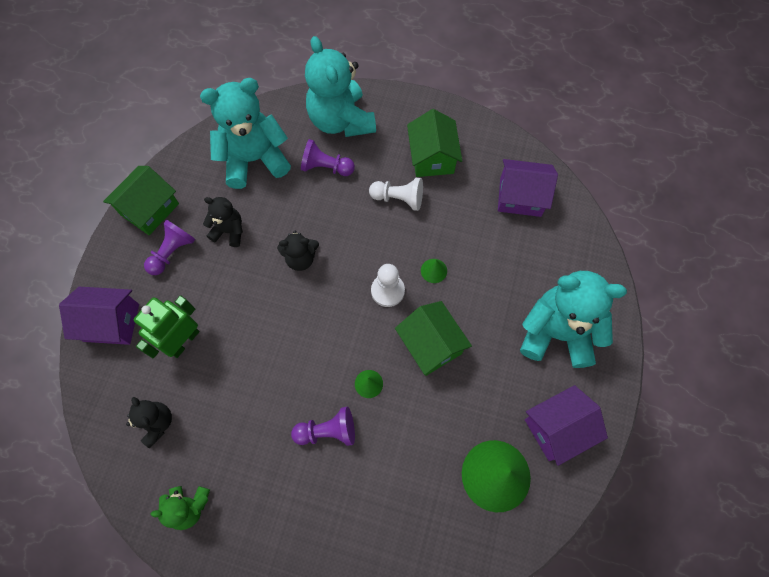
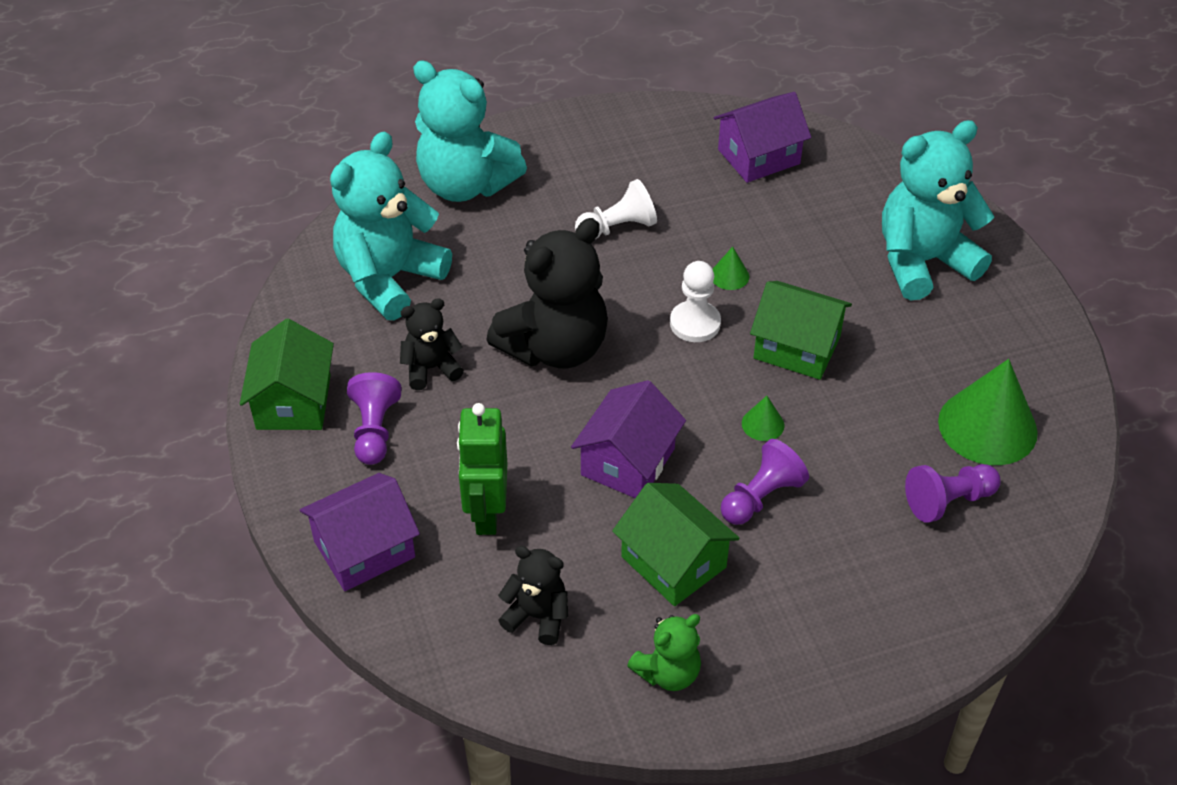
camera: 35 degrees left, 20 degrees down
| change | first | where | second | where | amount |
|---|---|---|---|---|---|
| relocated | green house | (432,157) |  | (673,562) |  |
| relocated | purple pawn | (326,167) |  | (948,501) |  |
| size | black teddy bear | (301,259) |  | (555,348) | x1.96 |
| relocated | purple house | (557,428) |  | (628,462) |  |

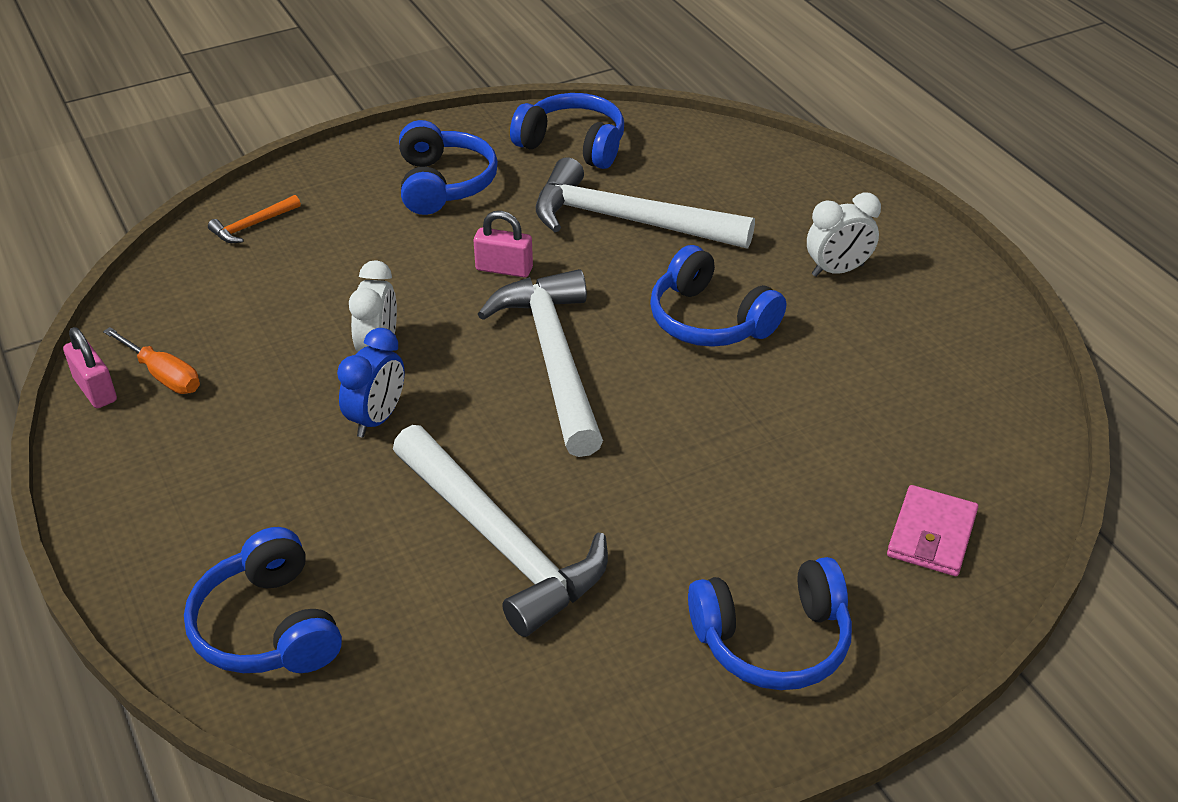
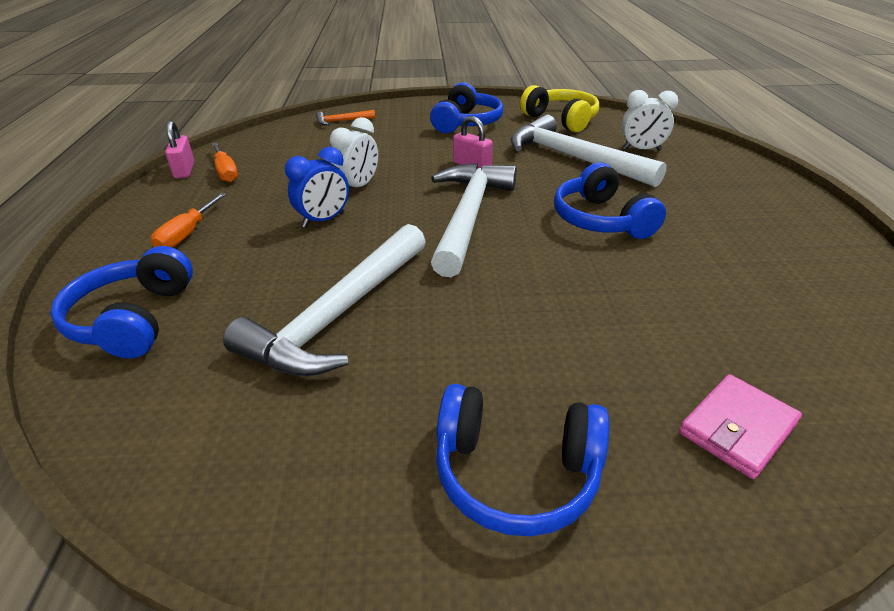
camera: 25 degrees right, 5 degrees down
| change | first | where | second | where | amount |
|---|---|---|---|---|---|
| colour | blue headphones | (573,145) | yellow headphones | (561,119) |  |
| relocated | white clock | (837,270) |  | (641,150) |  |
| spun | white hammer | (500,542) |  | (339,314) | 45 degrees clockwise |
| appeared |  |  | orange screwdriver | (187,234) |  |

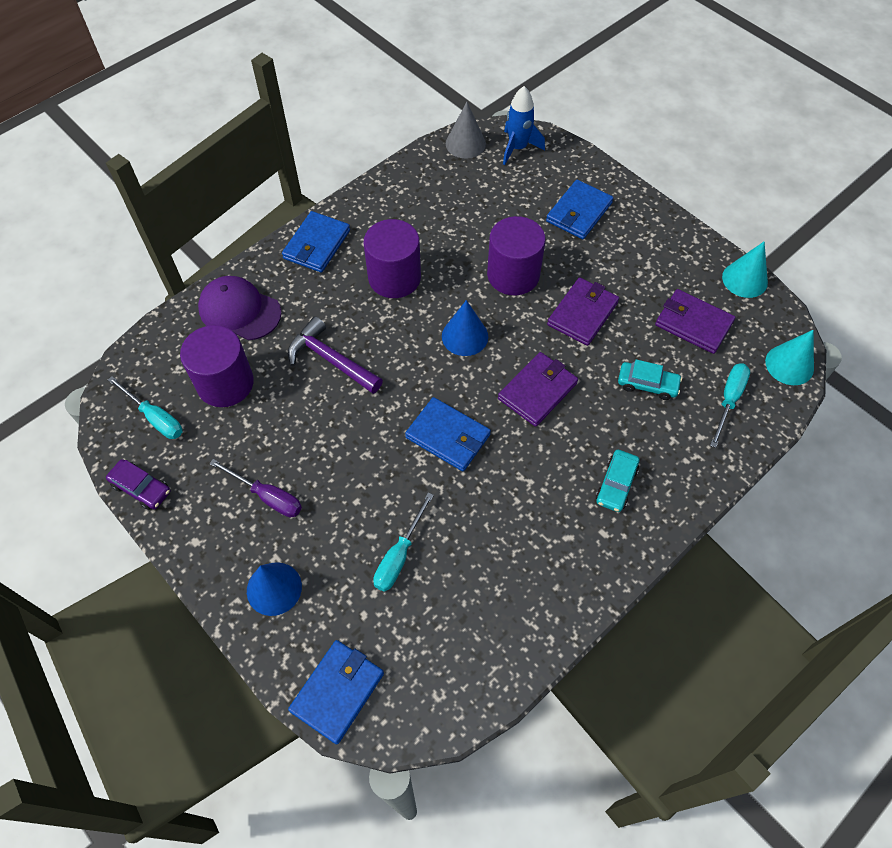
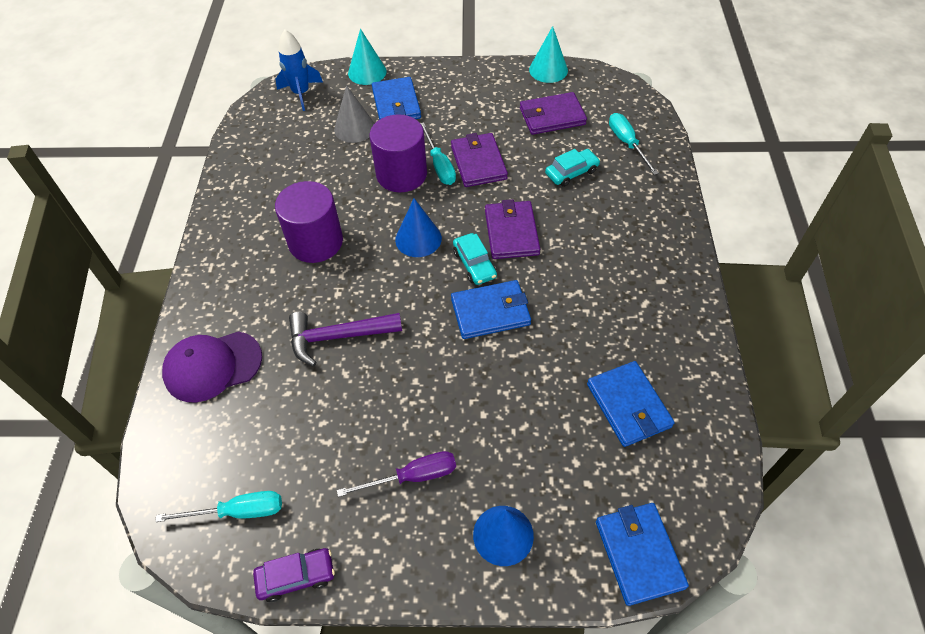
camera: 45 degrees left, 5 degrees down
| change | first | where | second | where | amount |
|---|---|---|---|---|---|
| relocated | grey cone | (465,143) |  | (354,128) |  |
| relocated | blue wallet | (317,244) |  | (628,405) |  |
| missing | purple cylinder | (225,383) |  |  |  |
| relocated | turquoise cone | (789,365) |  | (367,72) |  |
| relocated | turquoise car | (616,484) |  | (474,264) |  |
| relocated | turquoise screwdriver | (399,555) |  | (439,165) |  |

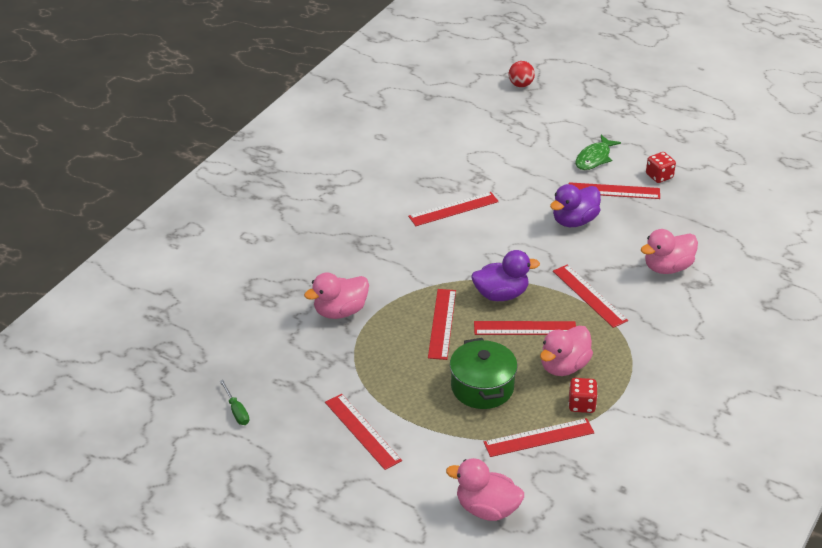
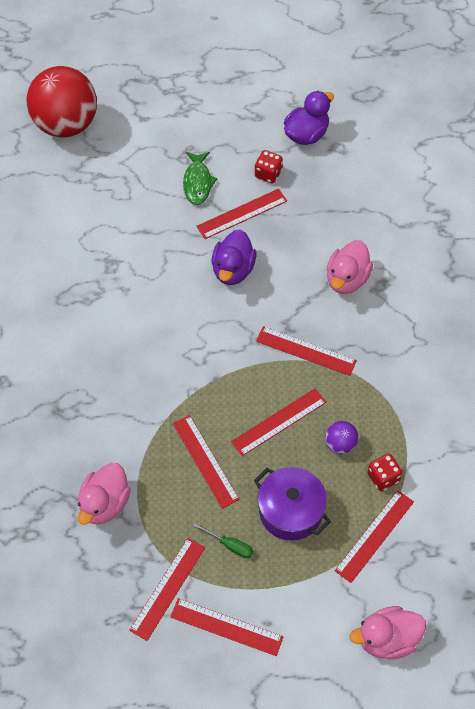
camera: 35 degrees left, 20 degrees up
| change | first | where | second | where | amount |
|---|---|---|---|---|---|
| size | red ball | (520,85) |  | (66,124) | x2.38 |
| relocated | red ruler | (453,209) |  | (167,588) |  |
| relocated | purple duck | (501,294) |  | (306,134) |  |
| exchanged | pink duck | (564,366) | purple ball | (340,444) |  |
| colour | green pot | (482,387) | purple pot | (290,511) |  |
| relocated | green screwdriver | (236,411) |  | (230,545) |  |

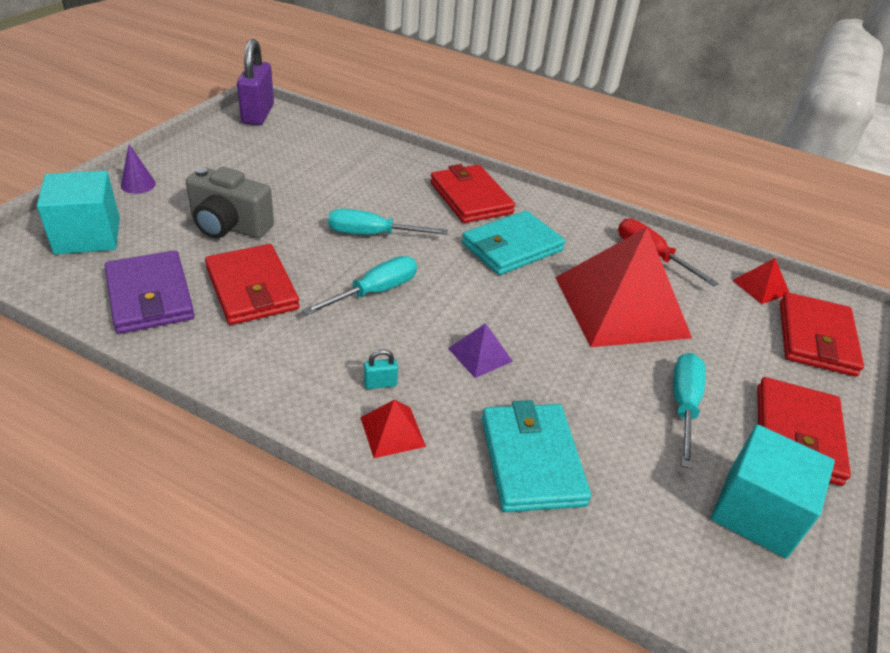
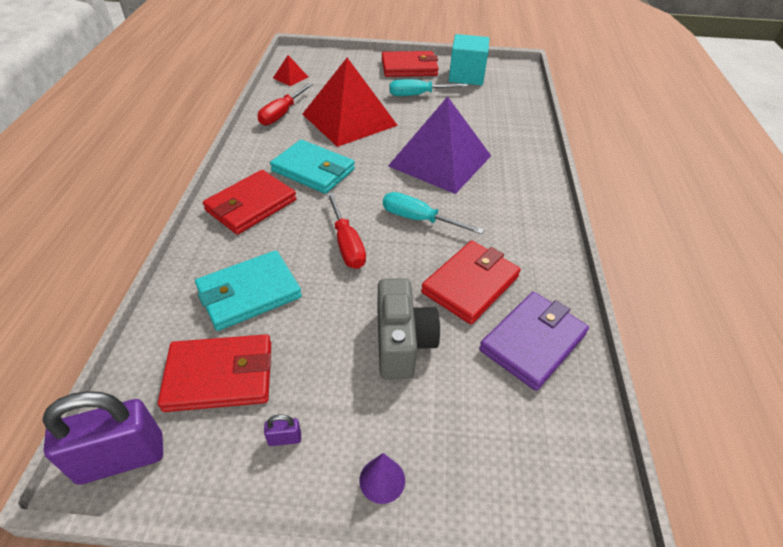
camera: 110 degrees left, 5 degrees up
| change | first | where | second | where | amount |
|---|---|---|---|---|---|
| missing | turquoise cube | (87,236) |  |  |  |
| colour | turquoise screwdriver | (372,234) | red screwdriver | (347,244) |  |
| relocated | red wallet | (815,338) |  | (220,376) |  |
| size | purple pyramid | (480,354) |  | (440,160) | x2.47 |
| missing | turquoise padlock | (380,383) |  |  |  |
| missing | red pyramid | (392,431) |  |  |  |
| relocated | turquoise wallet | (532,460) |  | (249,293) |  |
| appeared |  |  | purple padlock | (284,439) |  |

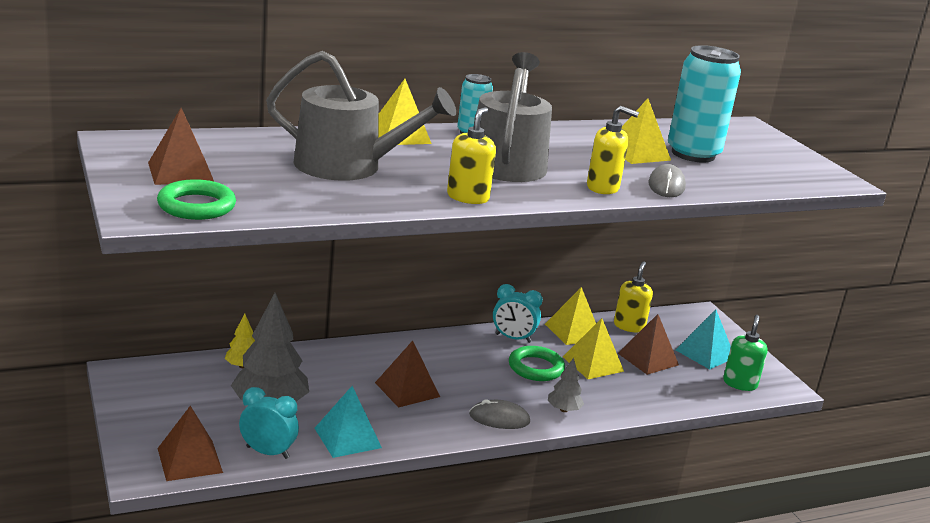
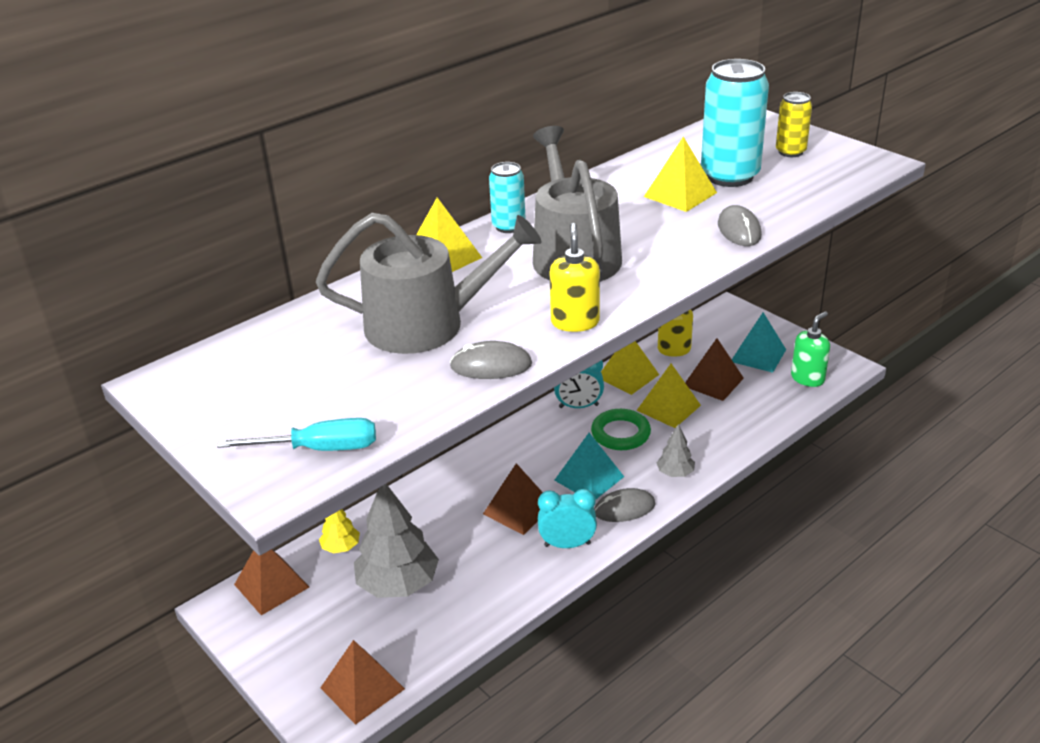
camera: 15 degrees left, 10 degrees up
| change | first | where | second | where | amount |
|---|---|---|---|---|---|
| missing | yellow soap dispenser | (603,188) |  |  |  |
| relocated | brown pyramid | (181,172) |  | (272,585) |  |
| exchanged | green ring | (196,206) | turquoise screwdriver | (320,449) |  |
| spun | green soap dispenser | (740,383) |  | (807,378) | 45 degrees clockwise |
| relocated | turquoise pyramid | (347,438) |  | (589,478) |  |
| relocated | turquoise clock | (267,452) |  | (567,544) |  |
| appeared |  |  | yellow can | (790,152) |  |
| appeared |  |  | grey mouse | (491,365) |  |

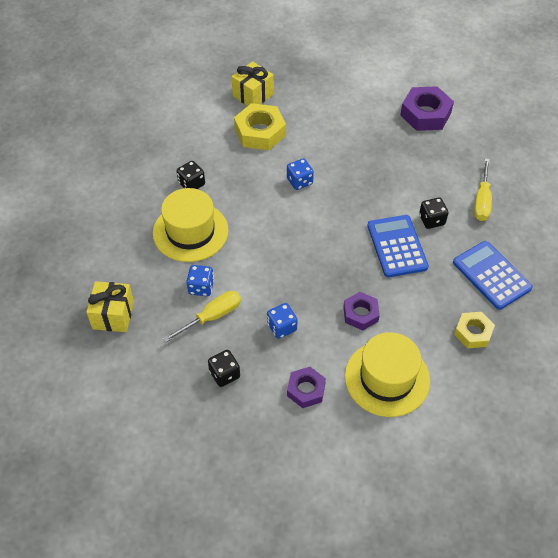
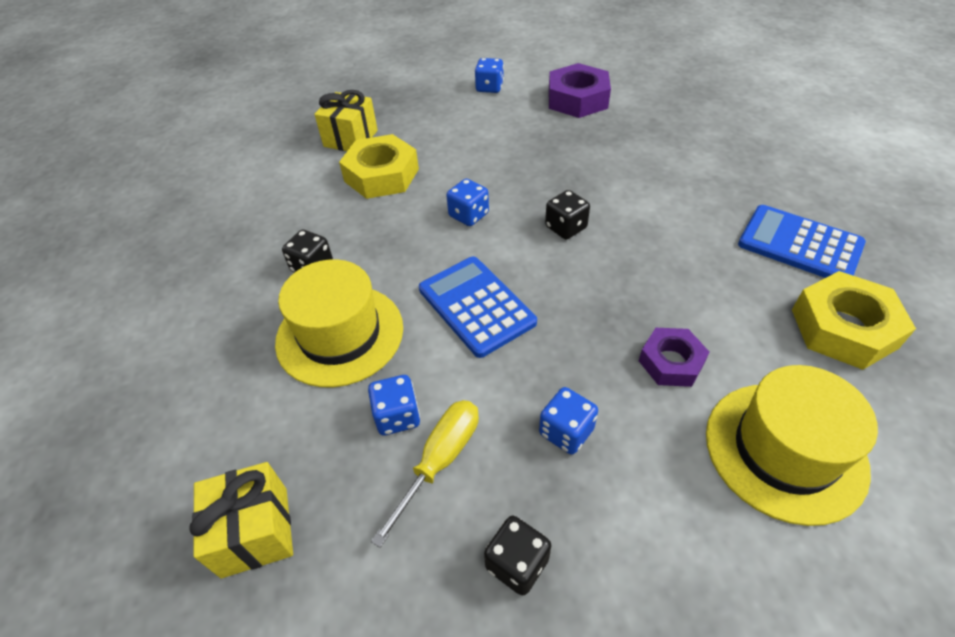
camera: 20 degrees left, 5 degrees down
| change | first | where | second | where | amount |
|---|---|---|---|---|---|
| missing | yellow screwdriver | (482,201) |  |  |  |
| relocated | black dice | (431,220) |  | (565,227) |  |
| relocated | blue calculator | (397,246) |  | (476,306) |  |
| size | yellow nut | (473,333) |  | (843,328) | x1.60 |
| missing | purple nut | (306,390) |  |  |  |
| appeared |  |  | blue dice | (489,87) |  |

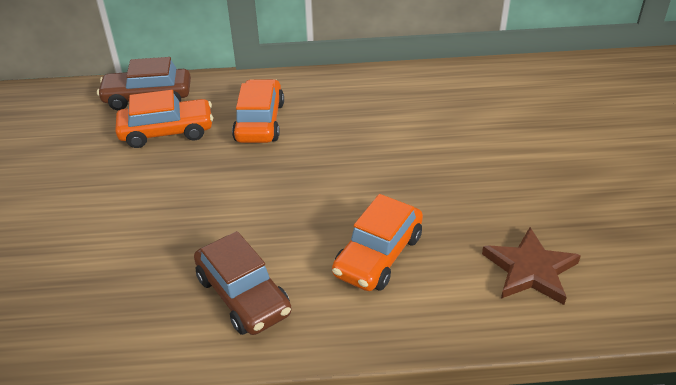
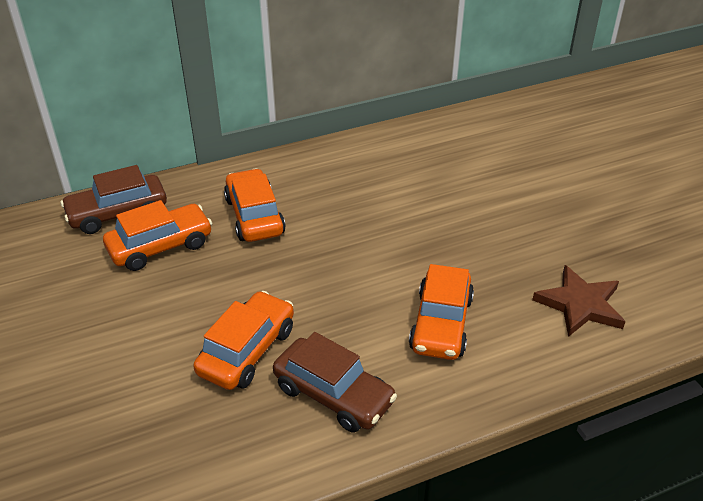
camera: 20 degrees left, 0 degrees up
| change | first | where | second | where | amount |
|---|---|---|---|---|---|
| appeared |  |  | orange car | (247,351) |  |

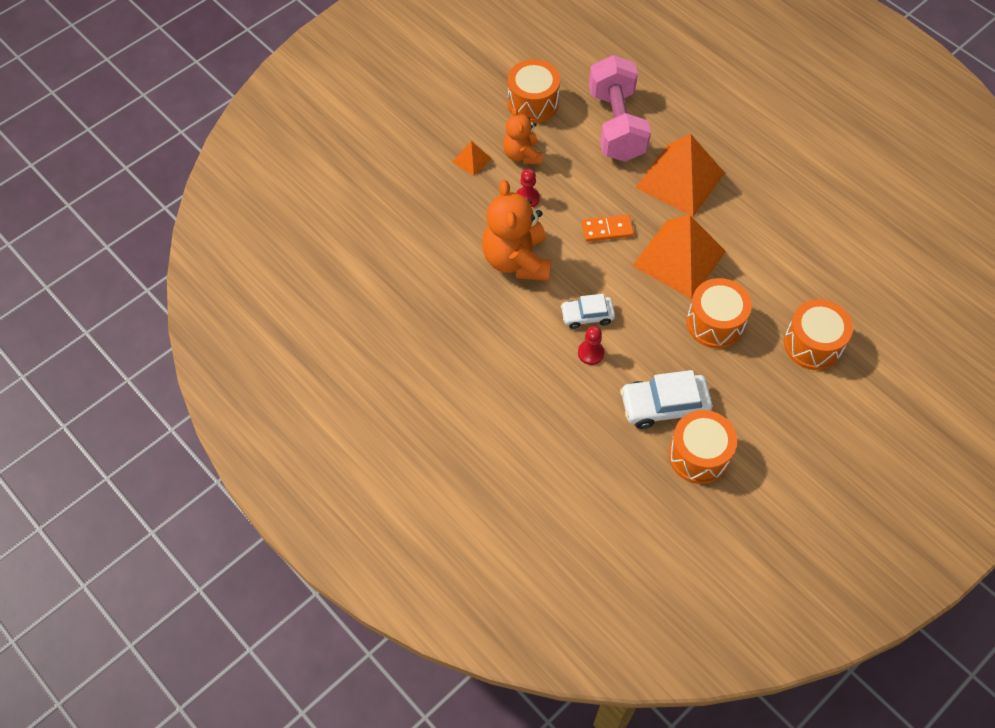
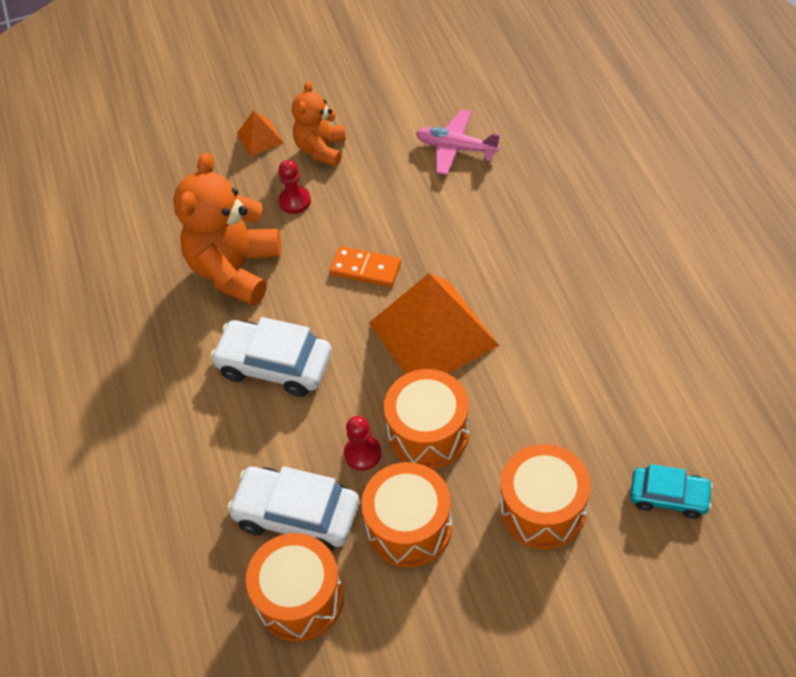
camera: 30 degrees right, 5 degrees down
| change | first | where | second | where | amount |
|---|---|---|---|---|---|
| exchanged | pink dumbbell | (616,125) | pink plane | (456,148) |  |
| relocated | orange drum | (533,103) |  | (409,527) |  |
| missing | orange pyramid | (680,180) |  |  |  |
| size | white car | (587,316) |  | (274,365) | x1.60 |
| relocated | red pawn | (590,353) |  | (362,453) |  |
| appeared |  |  | turquoise car | (669,496) |  |

